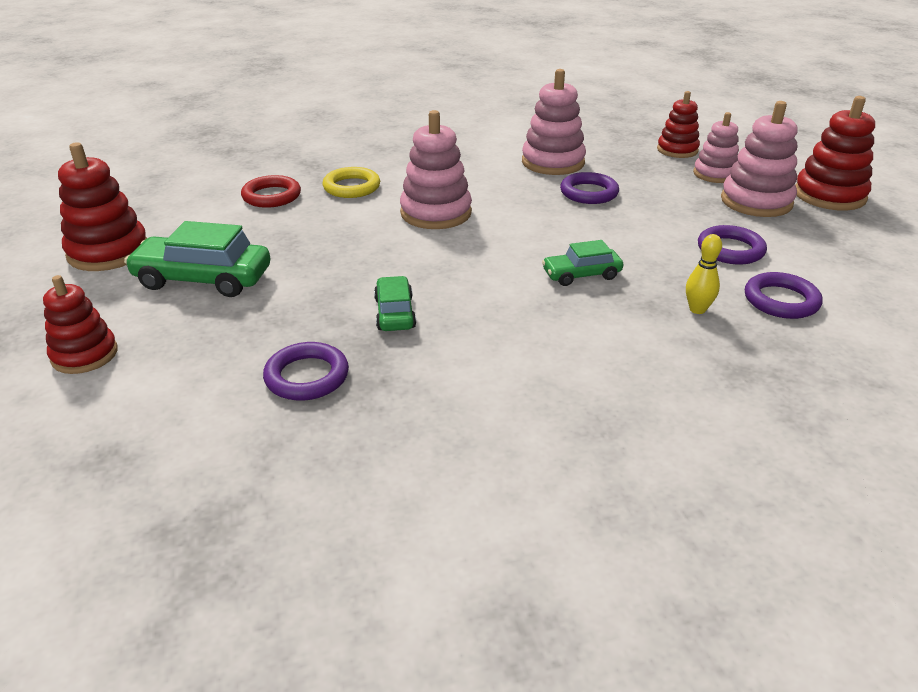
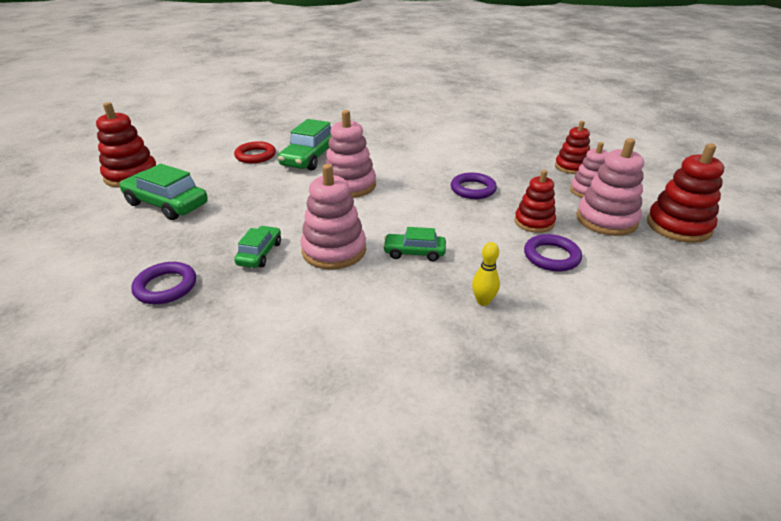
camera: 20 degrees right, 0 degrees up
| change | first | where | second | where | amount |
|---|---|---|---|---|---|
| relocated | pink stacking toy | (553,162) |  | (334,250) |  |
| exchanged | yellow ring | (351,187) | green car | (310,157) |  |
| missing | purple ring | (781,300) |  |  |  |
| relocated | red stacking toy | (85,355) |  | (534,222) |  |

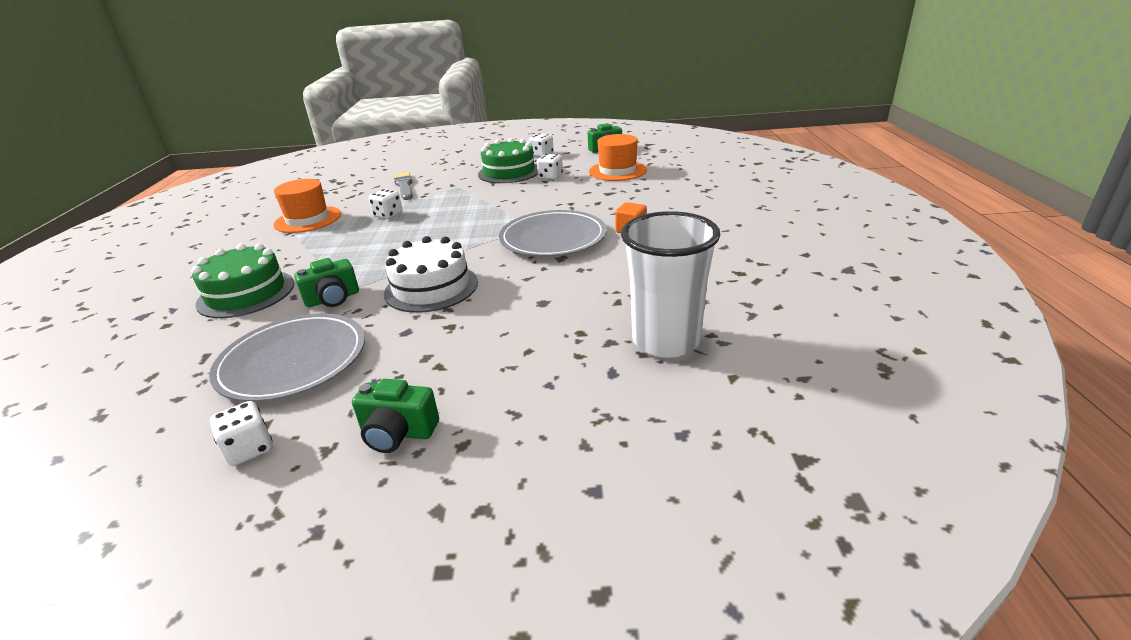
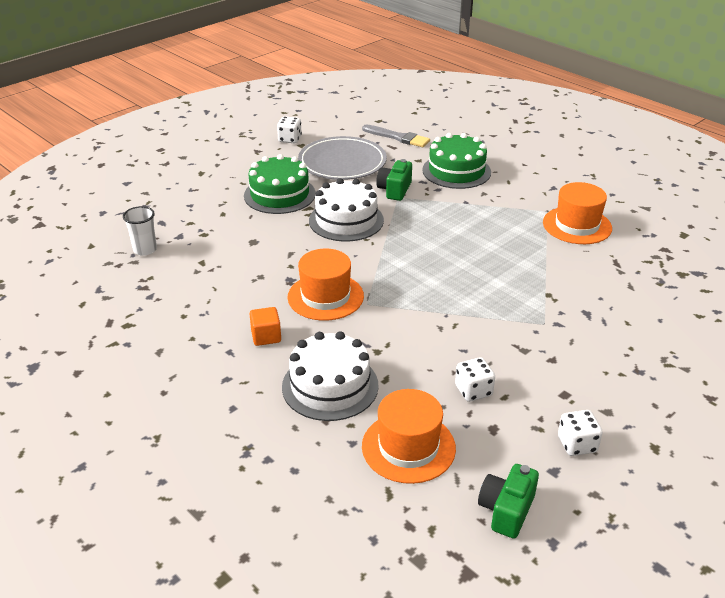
camera: 135 degrees right, 5 degrees up
| change | first | where | second | where | amount |
|---|---|---|---|---|---|
| relocated | green cake | (509,172) |  | (279,195) |  |
| relocated | grey brush | (404,186) |  | (398,137) |  |
| missing | white dice | (388,215) |  |  |  |
| exchanged | grey plate | (553,238) | orange hat | (325,296) |  |
| size | white cup | (666,341) |  | (145,250) | x0.50 |
| missing | green camera | (398,433) |  |  |  |
| appeared |  |  | white cake | (330,386) |  |

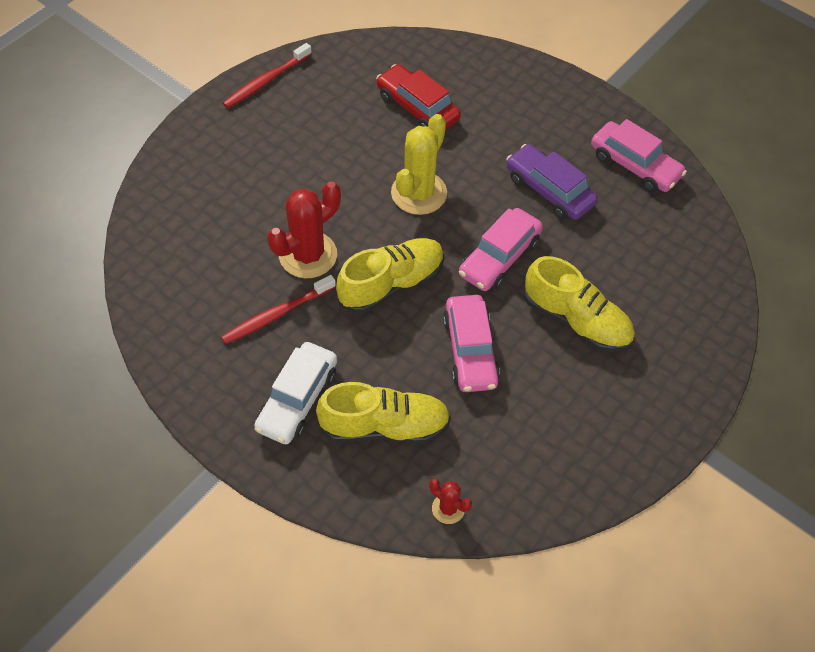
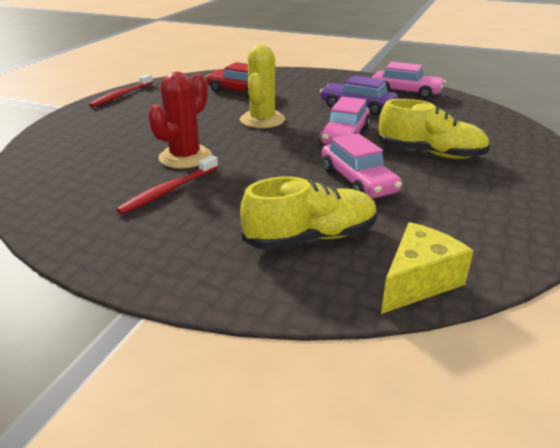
camera: 15 degrees left, 25 degrees down
| change | first | where | second | where | amount |
|---|---|---|---|---|---|
| missing | yellow shoe | (391,284) |  |  |  |
| missing | white car | (297,400) |  |  |  |
| exchanged | red cactus | (448,508) | yellow cheese | (418,282) |  |

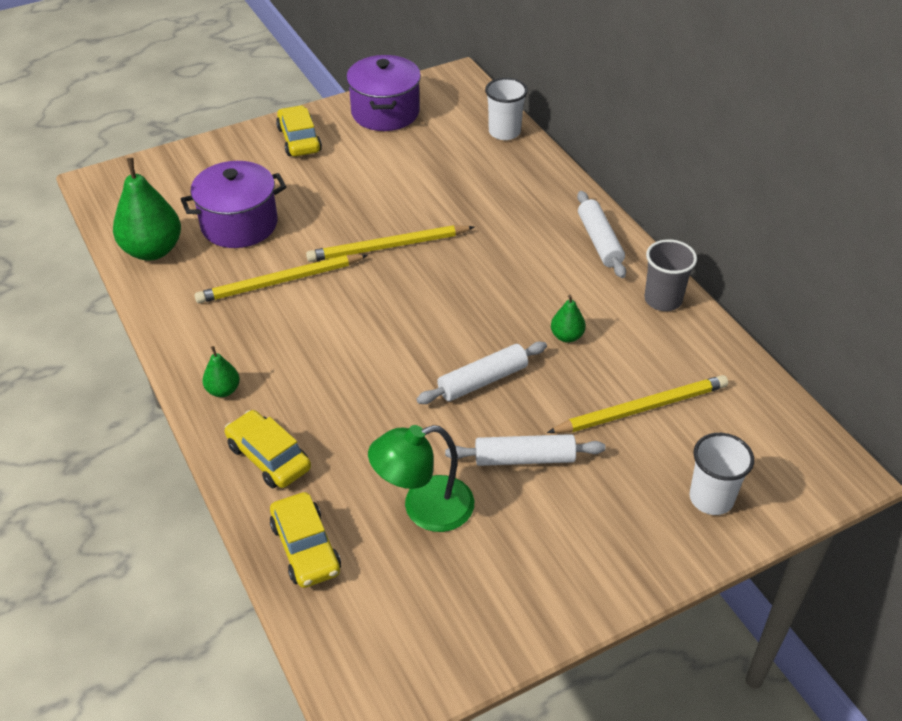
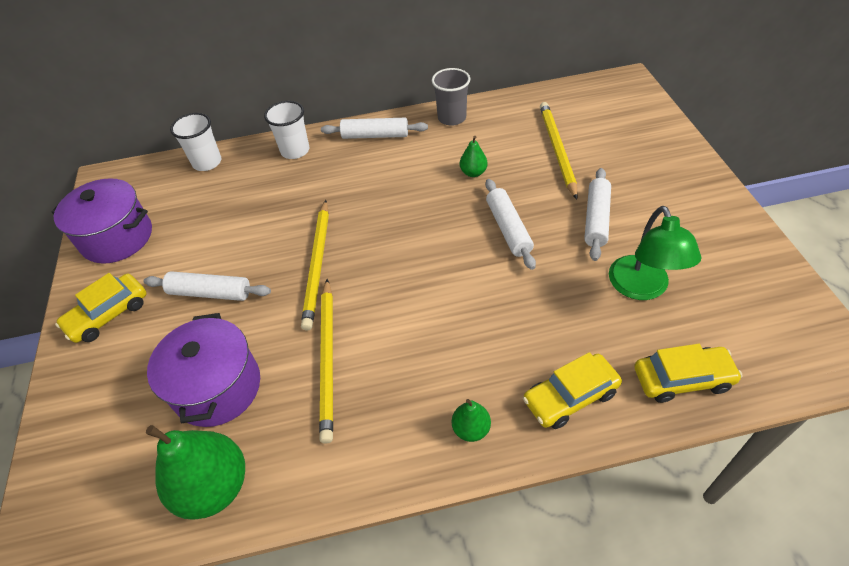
camera: 70 degrees left, 5 degrees up
| change | first | where | second | where | amount |
|---|---|---|---|---|---|
| spun | yellow car | (299,140) |  | (108,314) | 45 degrees counterclockwise |
| relocated | white cup | (711,498) |  | (295,151) |  |
| appeared |  |  | white rolling pin | (210,292) |  |

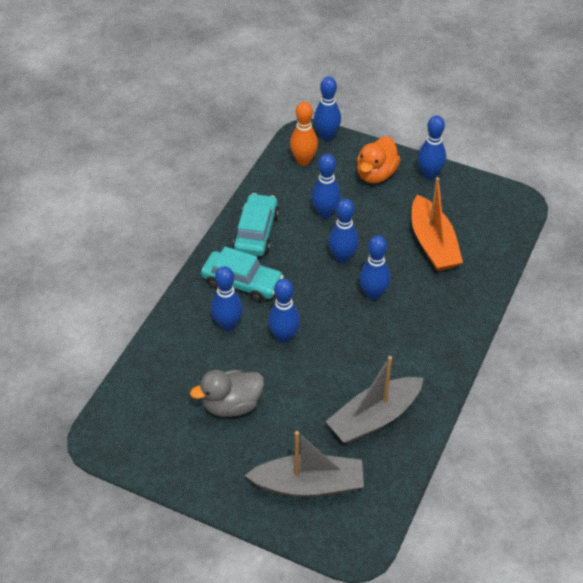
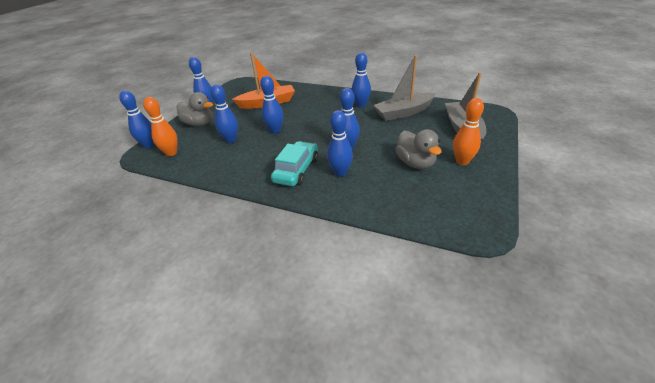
camera: 90 degrees left, 10 degrees down
| change | first | where | second | where | amount |
|---|---|---|---|---|---|
| colour | orange duck | (376,174) | grey duck | (199,123) |  |
| missing | turquoise car | (256,232) |  |  |  |
| relocated | blue bowling pin | (373,294) |  | (361,105) |  |
| spun | grey boat | (374,418) |  | (403,112) | 105 degrees clockwise |
| appeared |  |  | orange bowling pin | (462,161) |  |

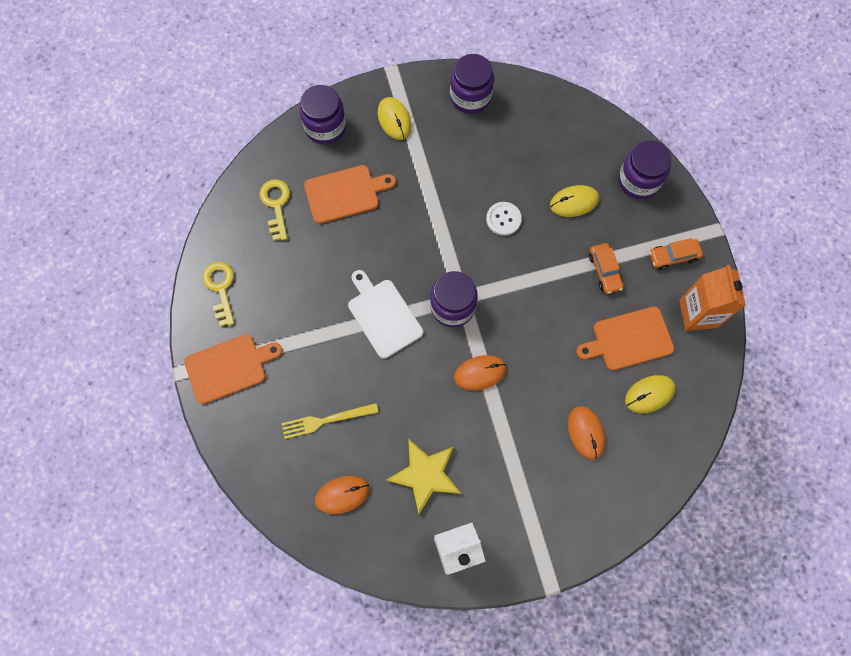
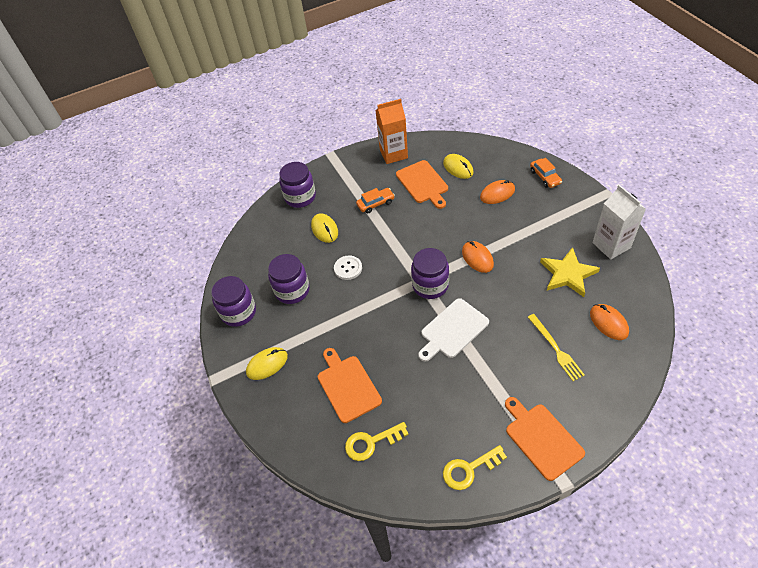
camera: 95 degrees left, 20 degrees down
| change | first | where | second | where | amount |
|---|---|---|---|---|---|
| relocated | purple jar | (325,127) |  | (292,290) |  |
| relocated | orange car | (673,256) |  | (545,177) |  |

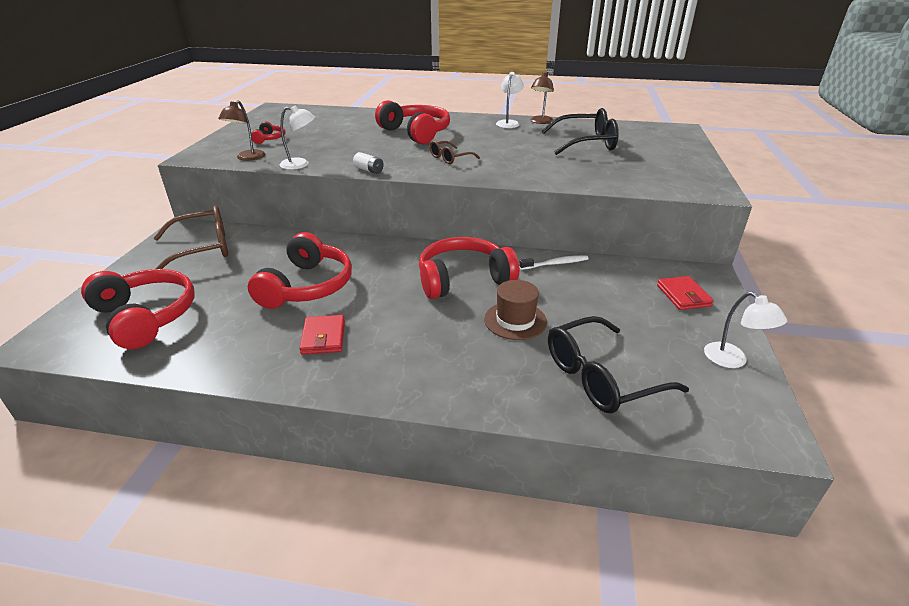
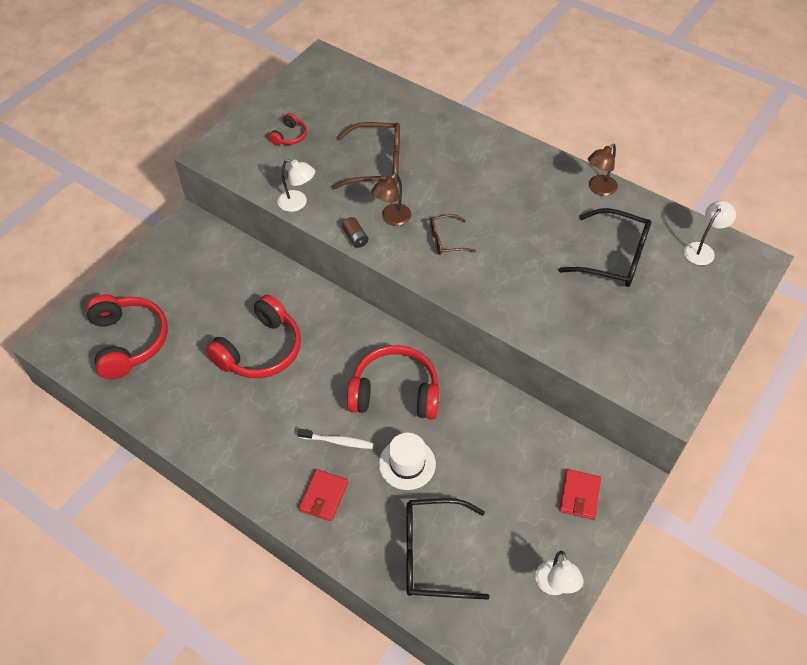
camera: 25 degrees right, 20 degrees up
| change | first | where | second | where | amount |
|---|---|---|---|---|---|
| relocated | white lamp | (508,123) |  | (702,249) |  |
| relocated | brown lamp | (247,158) |  | (392,218) |  |
| missing | red headphones | (415,133) |  |  |  |
| colour | white battery | (369,170) | brown battery | (355,237) |  |
| relocated | brown glasses | (203,248) |  | (377,164) |  |
| relocated | white toothbrush | (555,264) |  | (338,441) |  |
| colour | brown hat | (515,320) | white hat | (407,464) |  |
| relocated | red wallet | (323,337) |  | (324,497) |  |

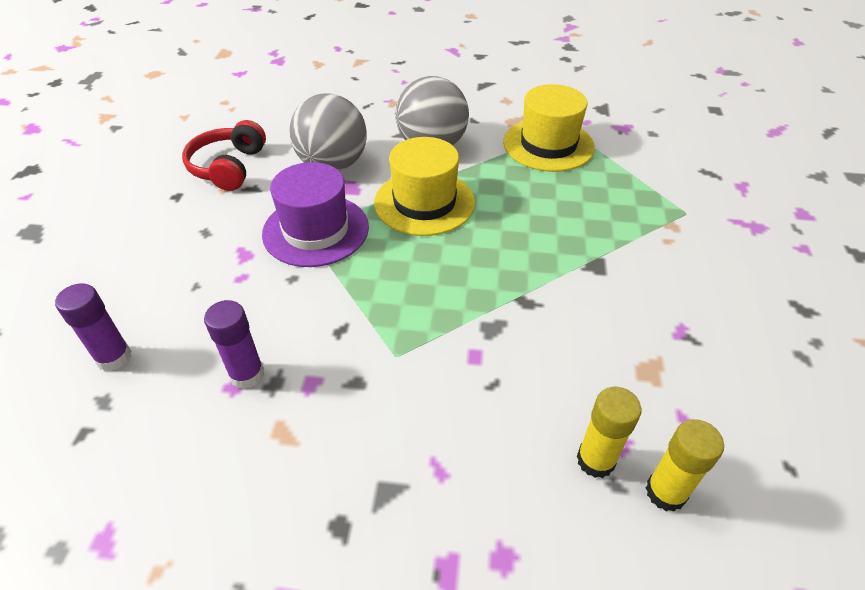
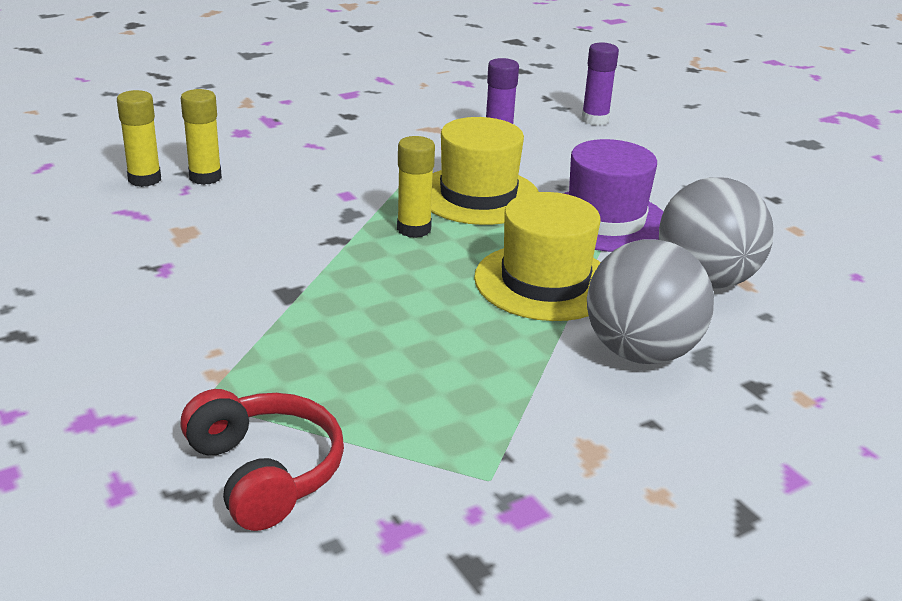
camera: 140 degrees right, 15 degrees down
| change | first | where | second | where | amount |
|---|---|---|---|---|---|
| relocated | yellow hat | (548,145) |  | (478,195) |  |
| relocated | red headphones | (228,167) |  | (265,472) |  |
| appeared |  |  | yellow glue stick | (414,229) |  |

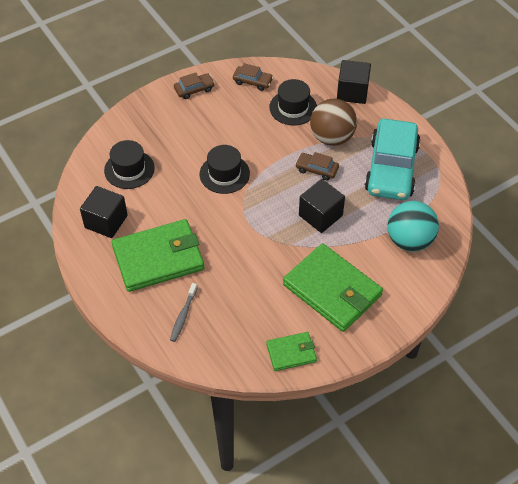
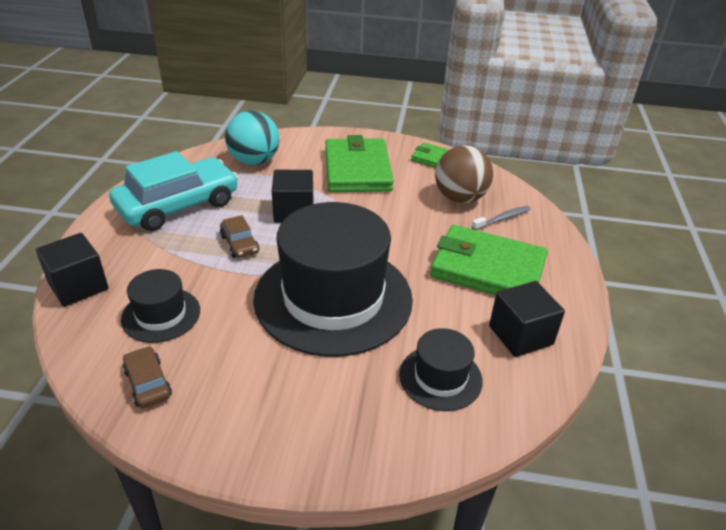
camera: 140 degrees left, 15 degrees down
| change | first | where | second | where | amount |
|---|---|---|---|---|---|
| missing | brown car | (194,89) |  |  |  |
| relocated | brown ball | (332,137) |  | (460,198) |  |
| size | black hat | (224,174) |  | (333,298) | x2.16 |

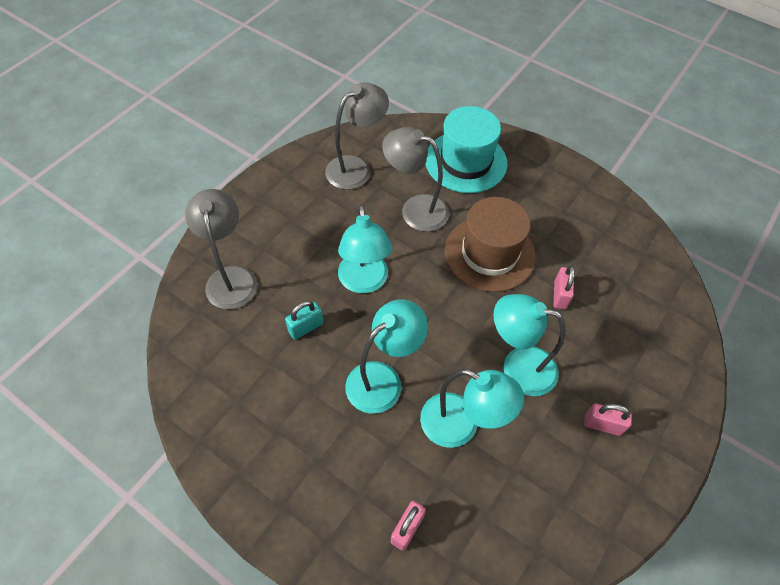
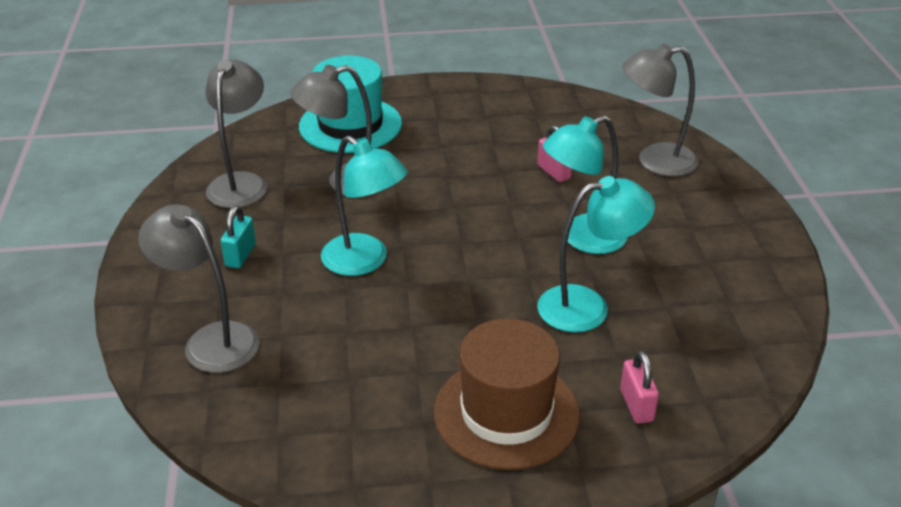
camera: 40 degrees left, 20 degrees down
| change | first | where | second | where | amount |
|---|---|---|---|---|---|
| relocated | brown hat | (489,253) |  | (506,413) |  |
| missing | turquoise lamp | (383,379) |  |  |  |
| relocated | turquoise padlock | (306,327) |  | (240,255) |  |
| missing | pink padlock | (602,425) |  |  |  |
| appeared |  |  | grey lamp | (654,161) |  |

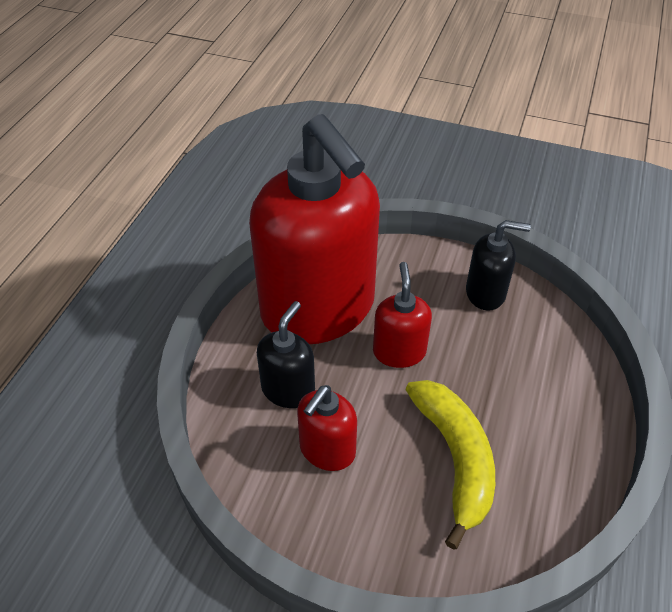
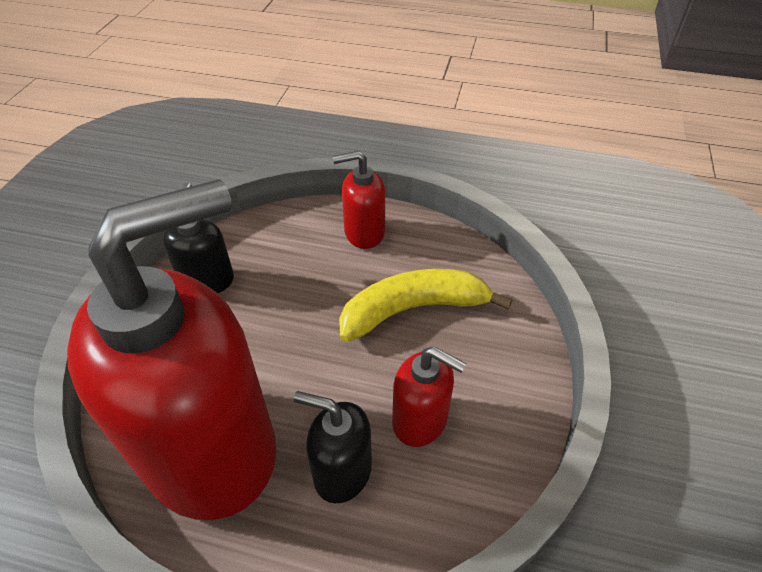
camera: 95 degrees left, 0 degrees up
| change | first | where | second | where | amount |
|---|---|---|---|---|---|
| relocated | red soap dispenser | (399,351) |  | (364,232) |  |

